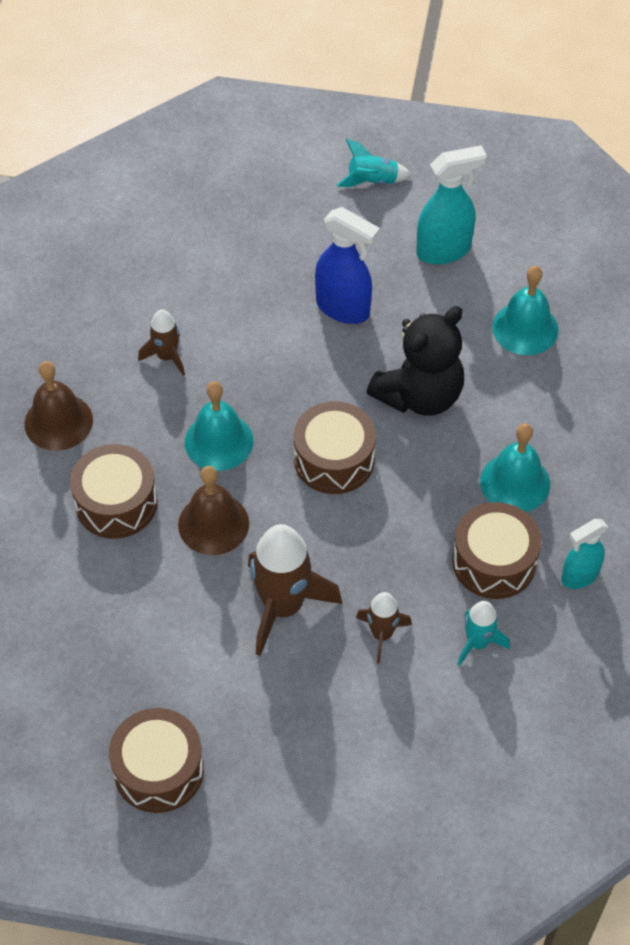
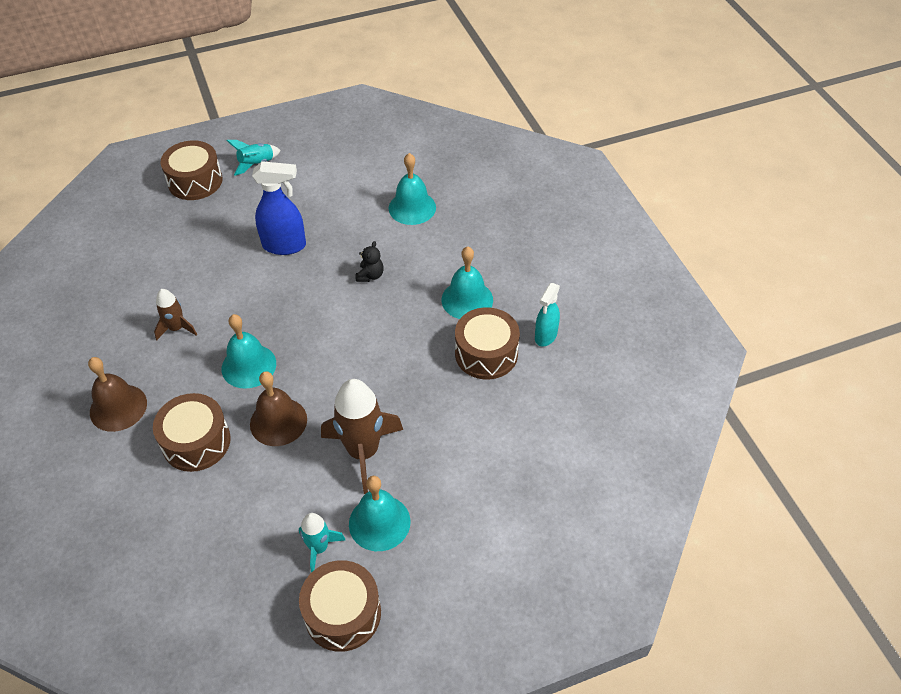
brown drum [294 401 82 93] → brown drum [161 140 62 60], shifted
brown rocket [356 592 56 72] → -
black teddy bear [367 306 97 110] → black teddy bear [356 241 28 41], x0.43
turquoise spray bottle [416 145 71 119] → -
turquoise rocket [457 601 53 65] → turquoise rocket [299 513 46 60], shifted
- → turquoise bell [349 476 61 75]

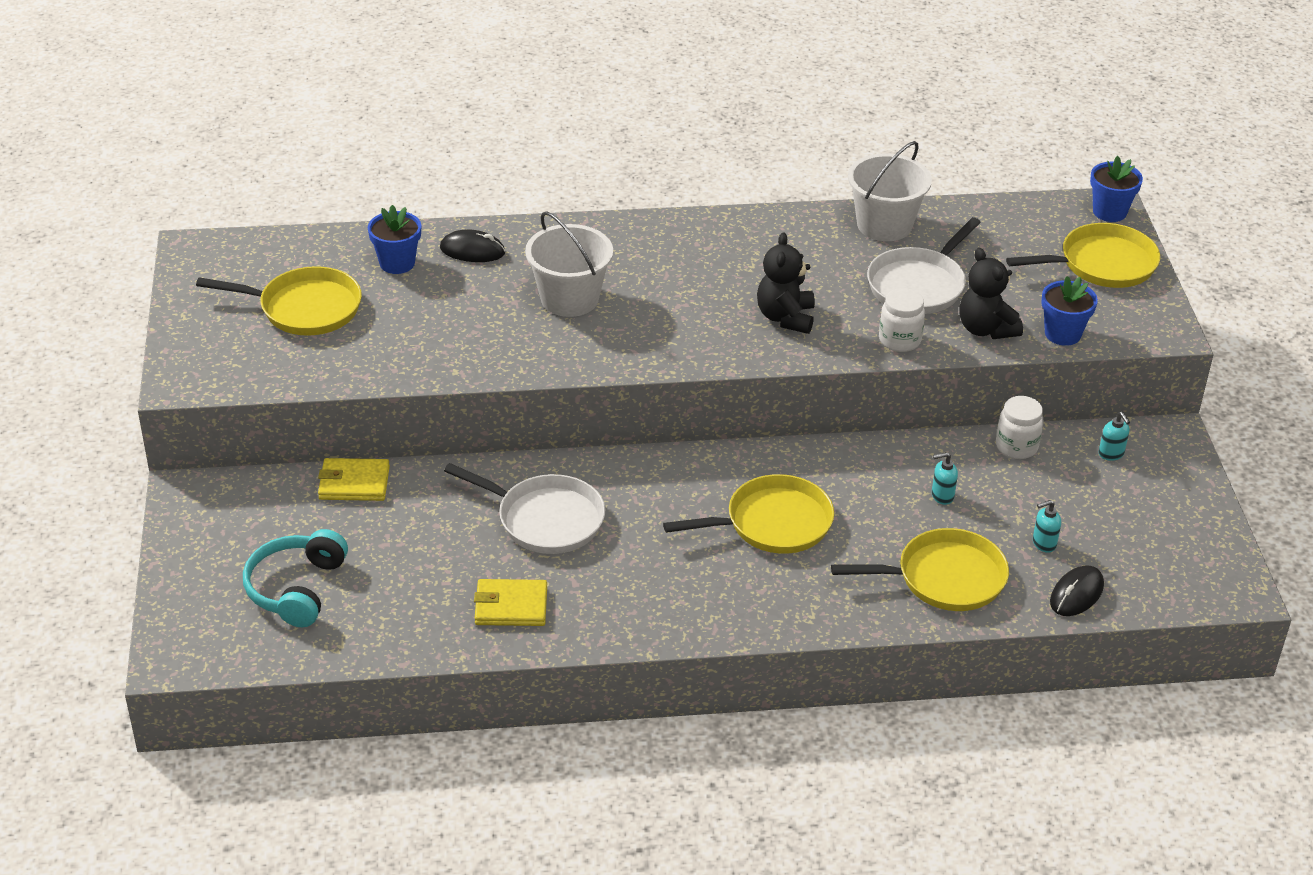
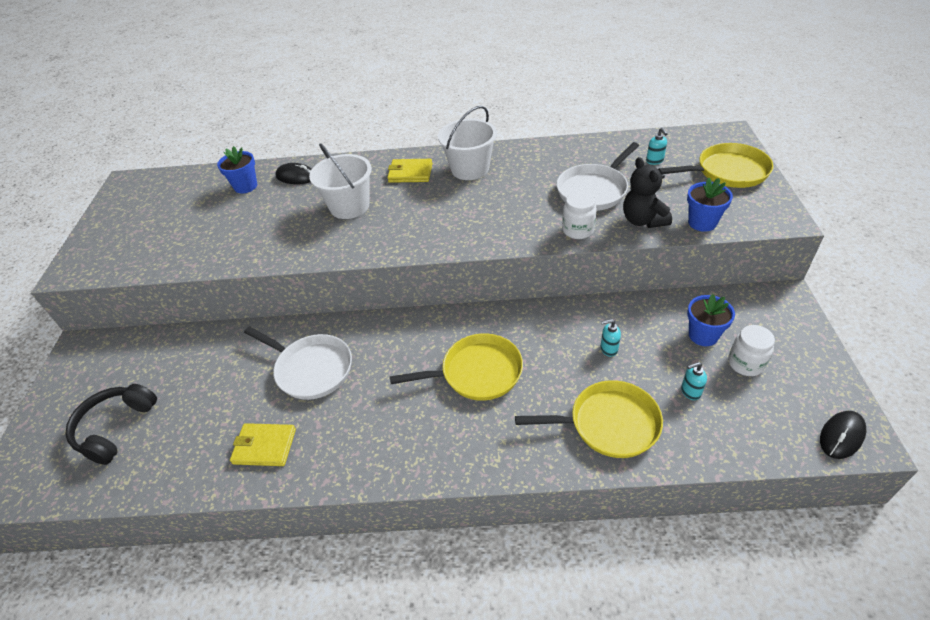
yellow pan [196 266 166 70] → -
turquoise headphones [243 529 105 98] → black headphones [65 384 92 81]
yellow wallet [318 458 72 43] → yellow wallet [387 159 46 24], shifted
black teddy bear [757 233 58 101] → -
white bucket [848 141 84 100] → white bucket [438 106 59 74], shifted
white jar [996 396 48 63] → white jar [728 325 47 51], shifted
black mouse [1050 566 54 50] → black mouse [820 411 47 48], shifted
blue flower pot [1090 156 53 66] → blue flower pot [687 294 48 52], shifted
turquoise soap dispenser [1099 412 31 49] → turquoise soap dispenser [646 128 21 37], shifted

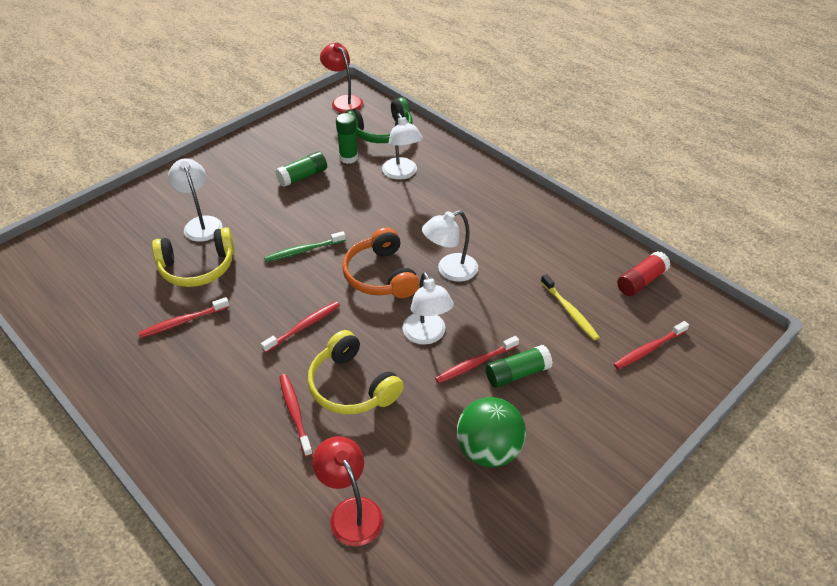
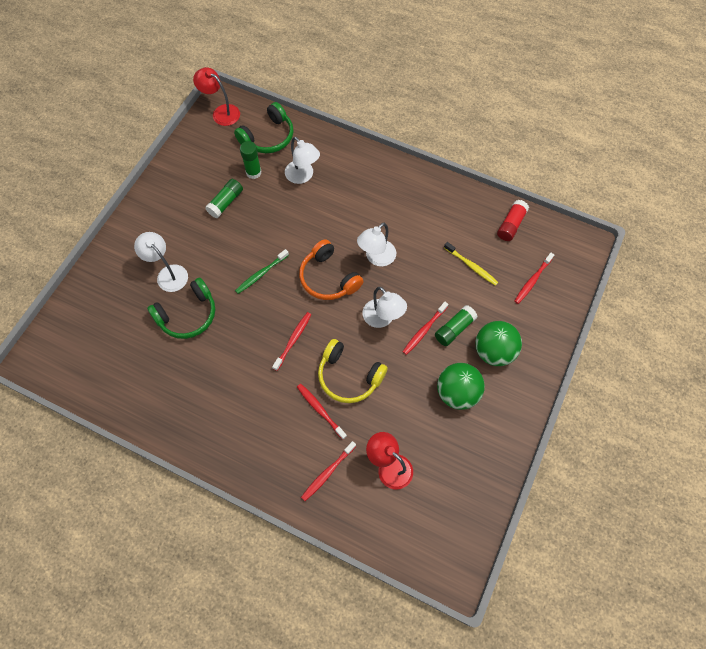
red toothbrush [138 297 91 41] → red toothbrush [301 441 55 60], shifted
yellow headphones [152 227 83 60] → green headphones [147 278 68 61]
- → green ball [475 321 47 45]

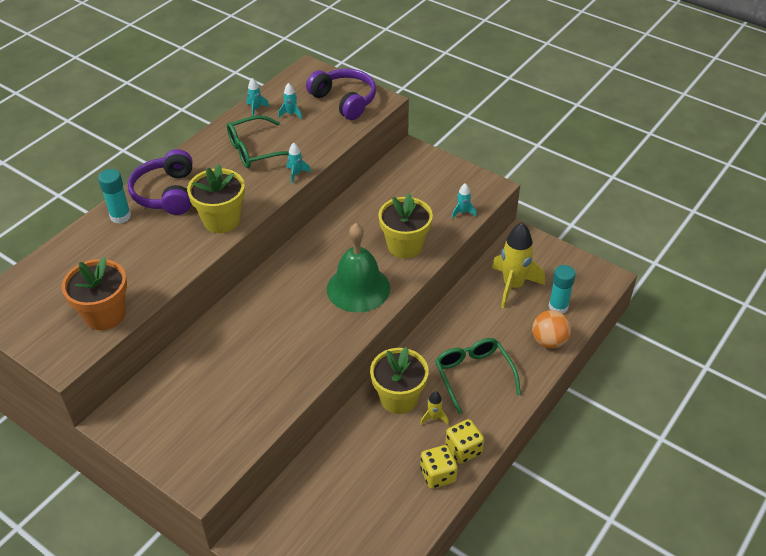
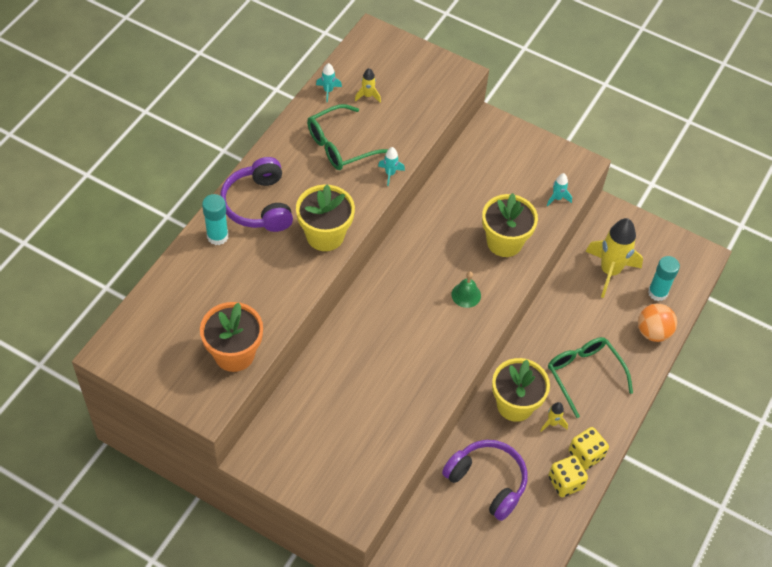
turquoise rocket [278 83 24 37] → yellow rocket [355 68 26 35]
purple headphones [306 69 70 51] → purple headphones [442 440 85 81], shifted
green bell [327 223 63 90] → green bell [452 271 29 37], x0.46

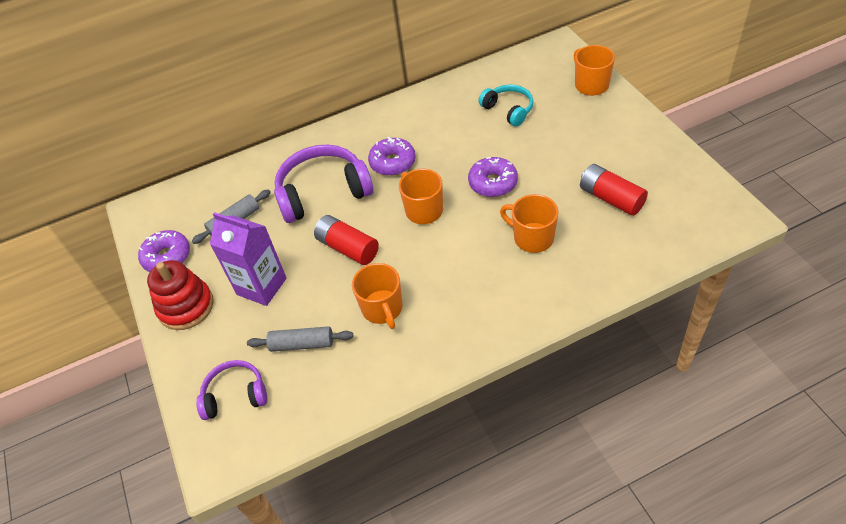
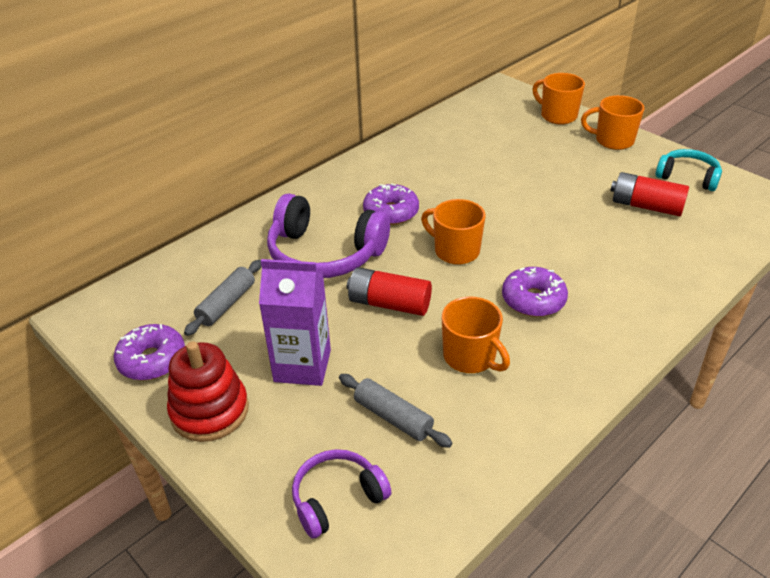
grey rolling pin [247 326 106 26] → grey rolling pin [339 374 113 74], 60 degrees clockwise
purple headphones [274 144 100 79] → purple headphones [267 193 123 85], 120 degrees counterclockwise
purple donut [468 157 50 40] → purple donut [502 267 66 50], shifted
turquoise headphones [479 85 54 42] → turquoise headphones [655 149 67 42], shifted
orange mug [500 194 59 59] → orange mug [581 95 64 55], shifted

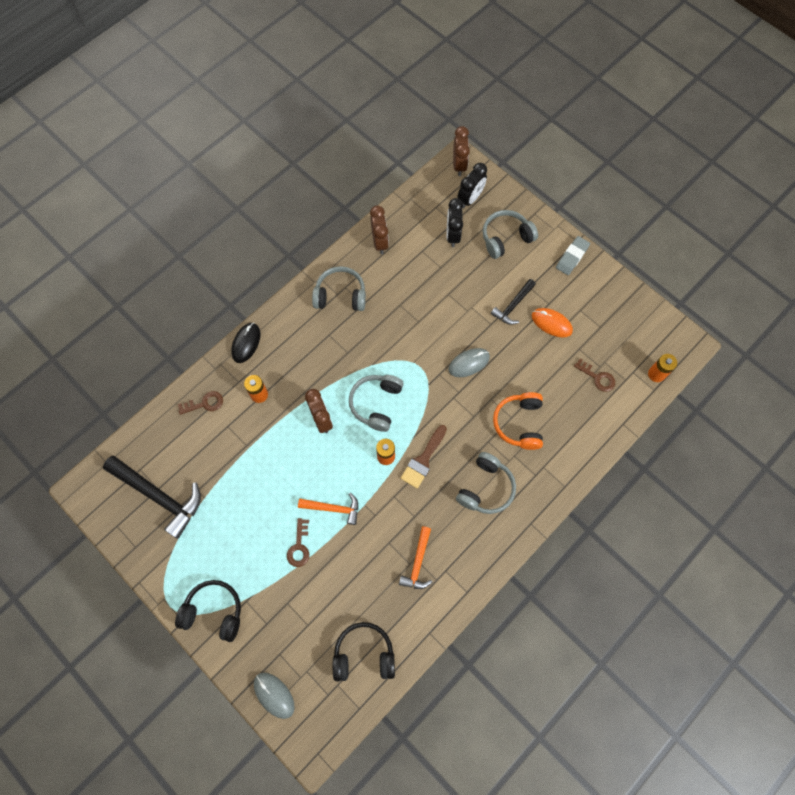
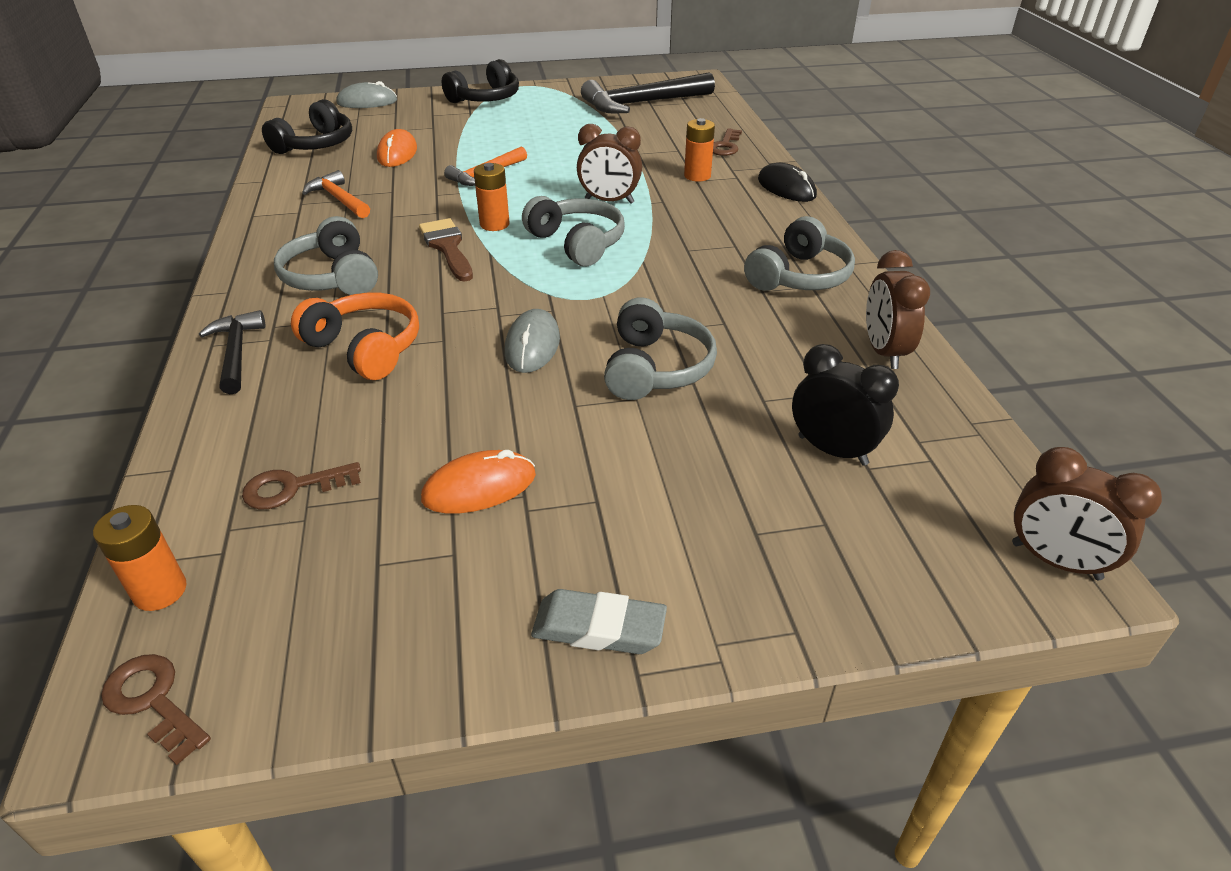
brown key [287 518 22 49] → brown key [101 654 110 111], shifted
brown clock [370 205 19 49] → brown clock [866 250 64 119], 60 degrees clockwise
black clock [457 163 30 45] → -
grey headphones [483 210 55 49] → grey headphones [604 297 113 103], shifted
black hammer [491 279 45 46] → black hammer [199 310 66 84], shifted
grey eraser [556 236 34 39] → grey eraser [531 589 136 65], 60 degrees counterclockwise
- → orange mouse [377 129 40 38]

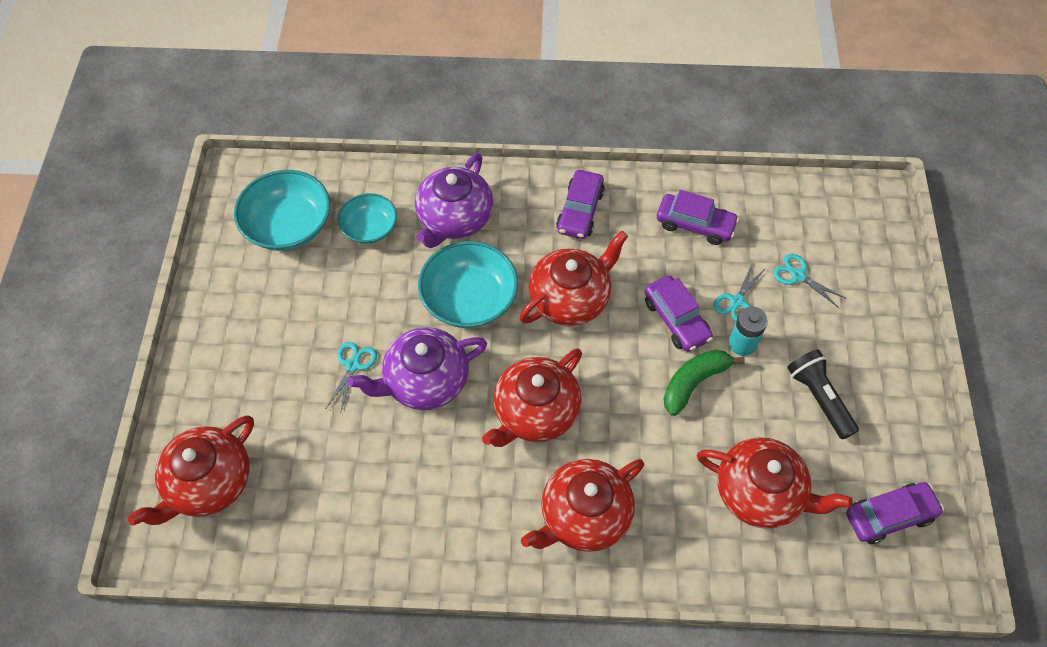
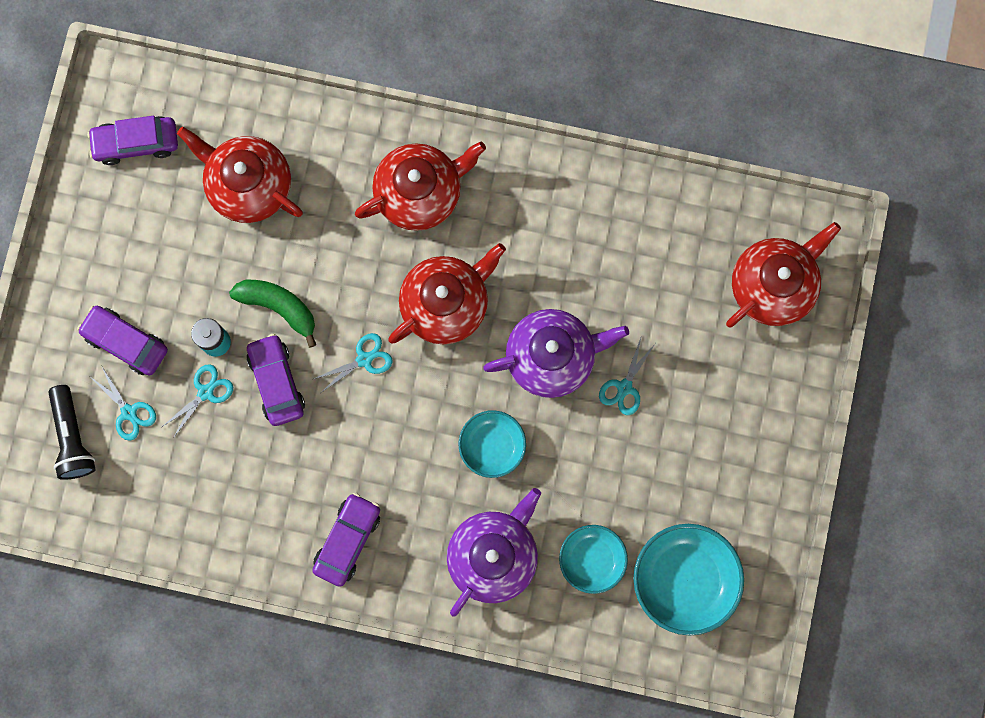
turquoise bowl [418 241 100 87] → turquoise bowl [459 410 67 68], x0.63
red teapot [519 231 109 95] → -
purple car [657 190 82 55] → purple car [77 306 91 70], shifted
green banana [663 350 82 66] → green banana [229 280 87 68], 120 degrees counterclockwise
black flashlight [787 349 72 91] → black flashlight [48 385 48 95], shifted
- → turquoise scissors [314 333 79 59]

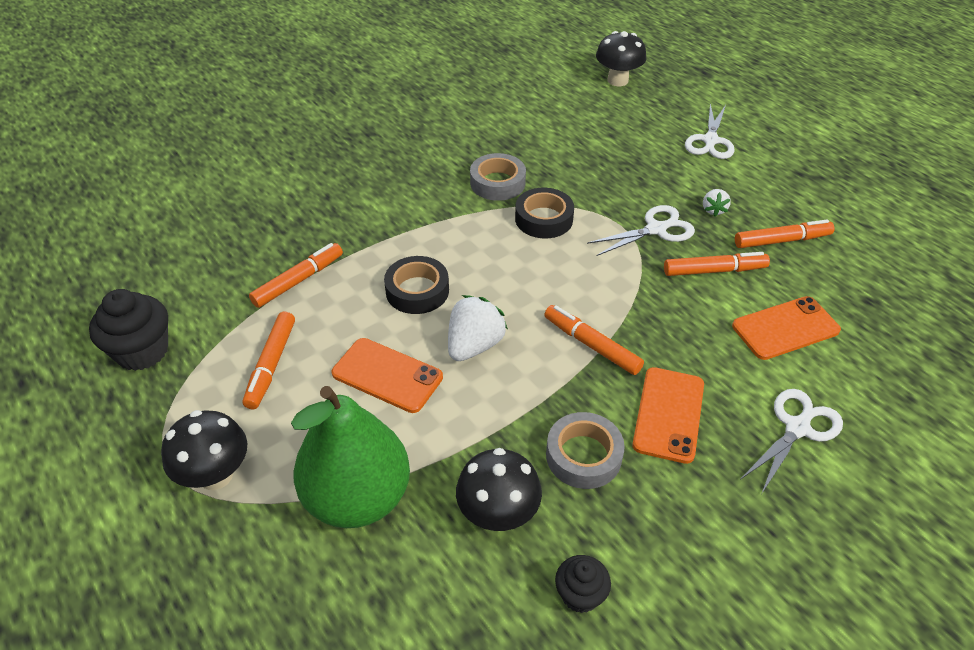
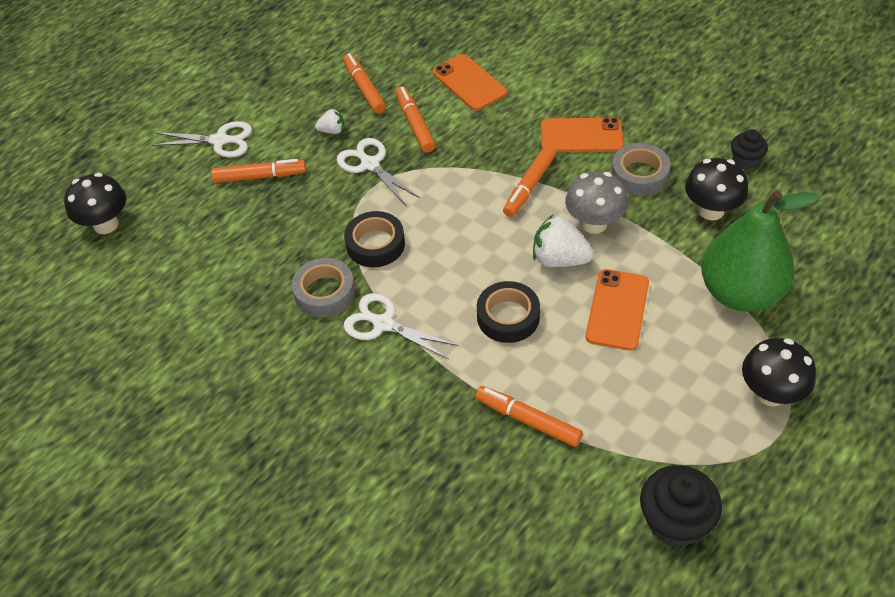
orange marker [243 312 52 97] → orange marker [211 159 95 24], shifted
white scissors [741 389 102 104] → white scissors [343 293 115 67], shifted
- → grey mushroom [565 171 63 63]

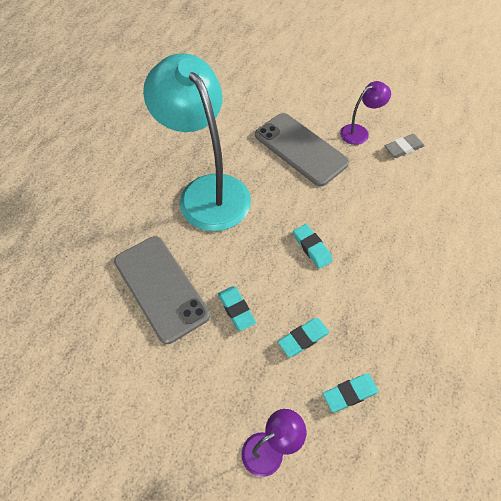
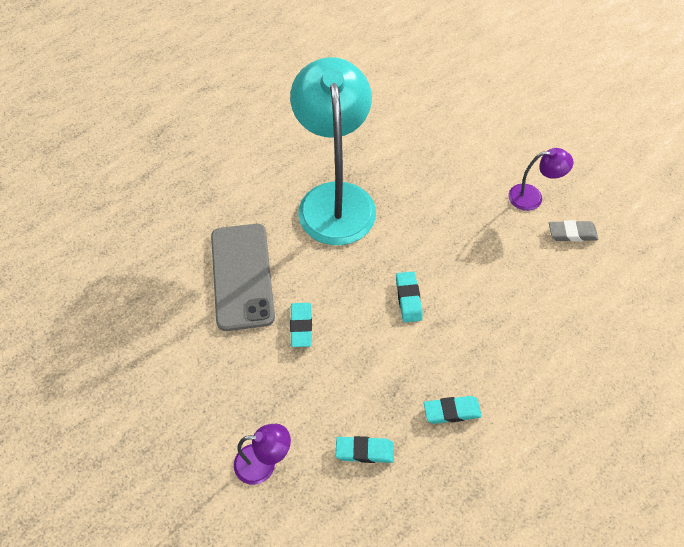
grey phone [255 113 94 73] → -
turquoise eraser [278 318 51 39] → turquoise eraser [424 396 58 28], shifted

